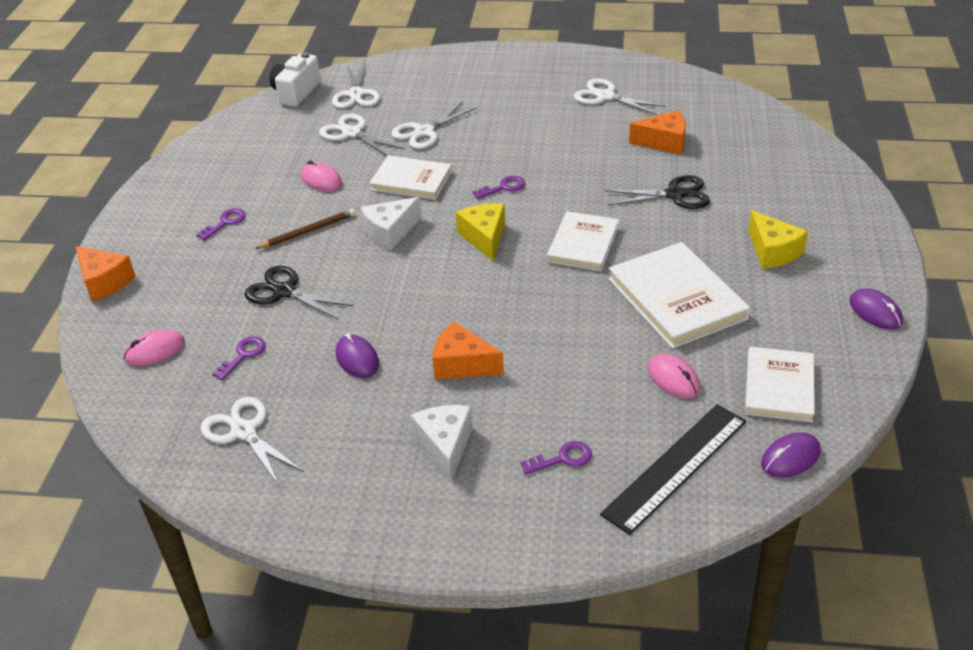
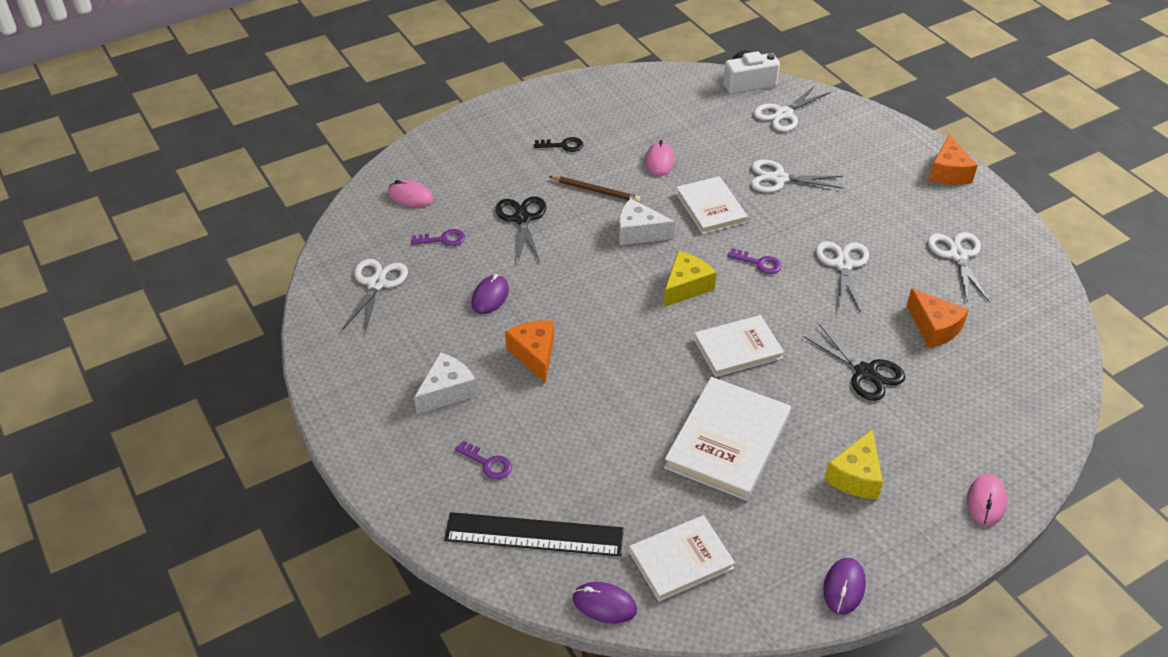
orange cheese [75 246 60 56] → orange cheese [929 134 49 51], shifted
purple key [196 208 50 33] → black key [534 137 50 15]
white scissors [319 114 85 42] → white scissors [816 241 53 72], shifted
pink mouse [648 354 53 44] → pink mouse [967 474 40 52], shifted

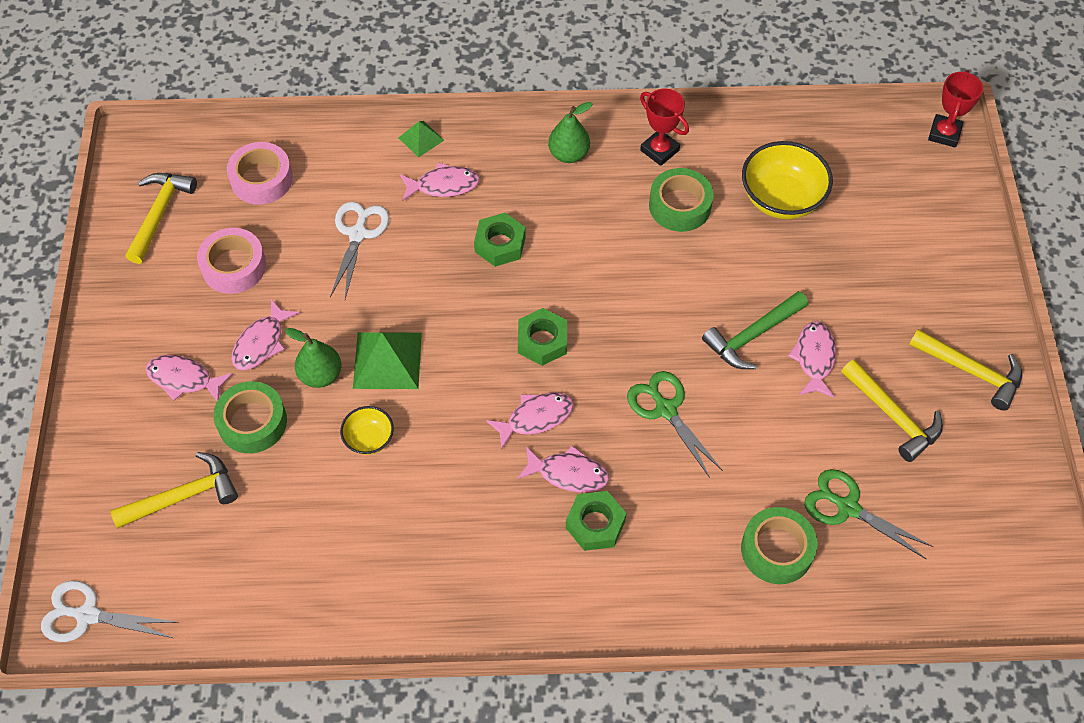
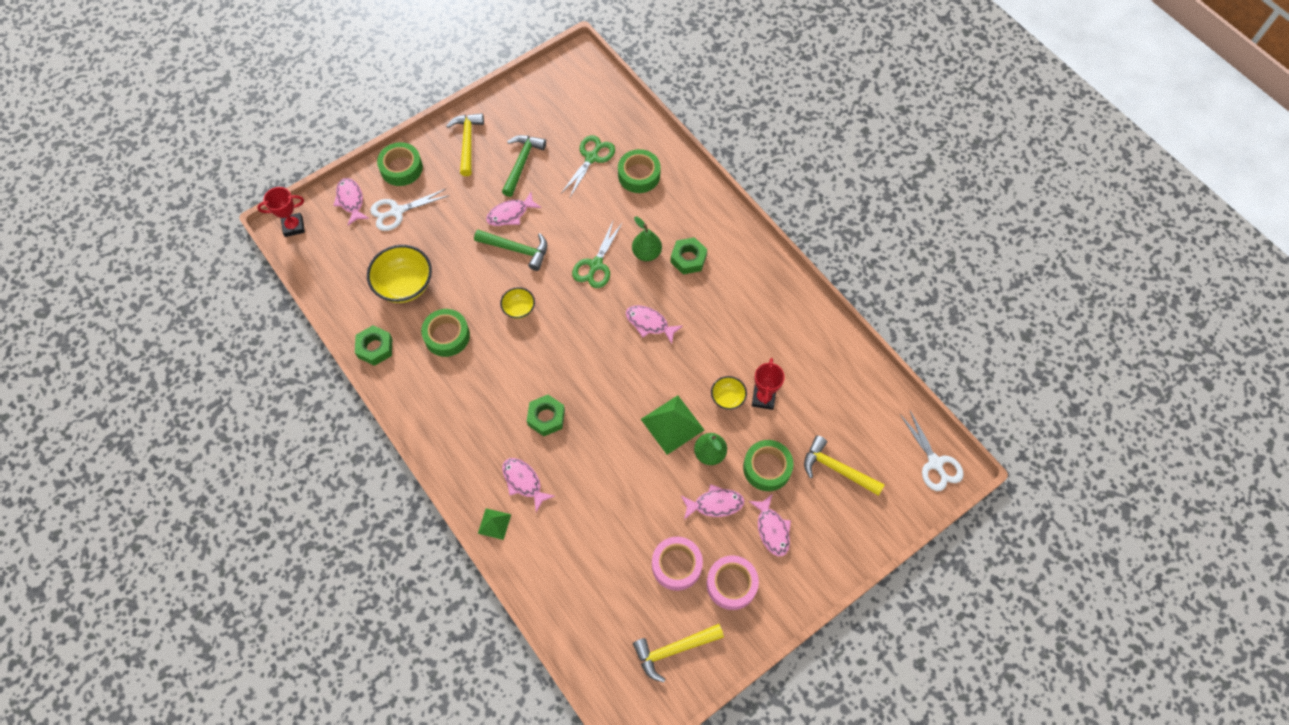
pink tape [227 142 66 63] → pink tape [707 556 52 54], shifted
white scissors [330 201 60 98] → white scissors [370 189 80 42], shifted
green nut [518 308 49 58] → green nut [355 325 37 41], shifted
pink fish [518 446 91 46] → pink fish [333 178 36 47], shifted
green pear [548 102 45 61] → green pear [632 217 30 44], shifted
red trophy [640 89 49 77] → red trophy [752 358 33 52], shifted
green scissors [804 469 129 90] → green scissors [561 135 54 64], 150 degrees counterclockwise
yellow hammer [841 359 102 103] → green hammer [502 135 44 62]
- → green tape [377 142 46 44]
- → yellow bowl [500 287 35 32]

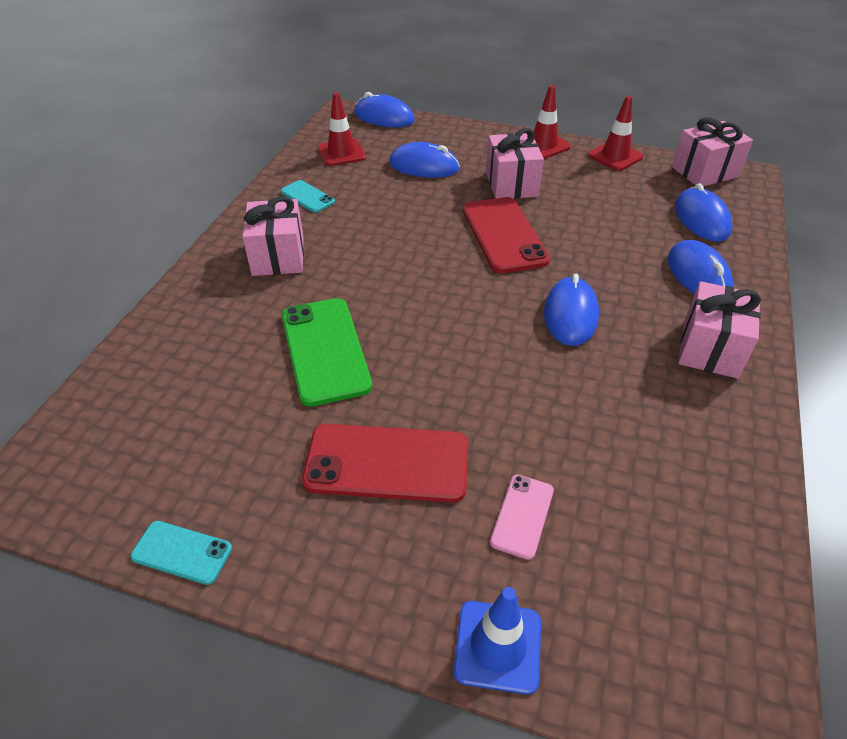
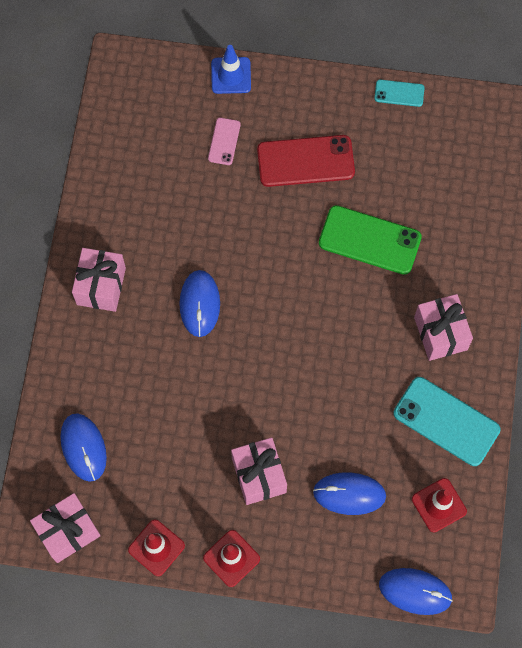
turquoise phone [281 180 54 33] → turquoise phone [393 377 108 89], x1.92
green phone [282 298 90 108] → green phone [319 205 103 70], 45 degrees counterclockwise
red phone [463 197 87 76] → -
blue mouse [668 240 66 54] → -

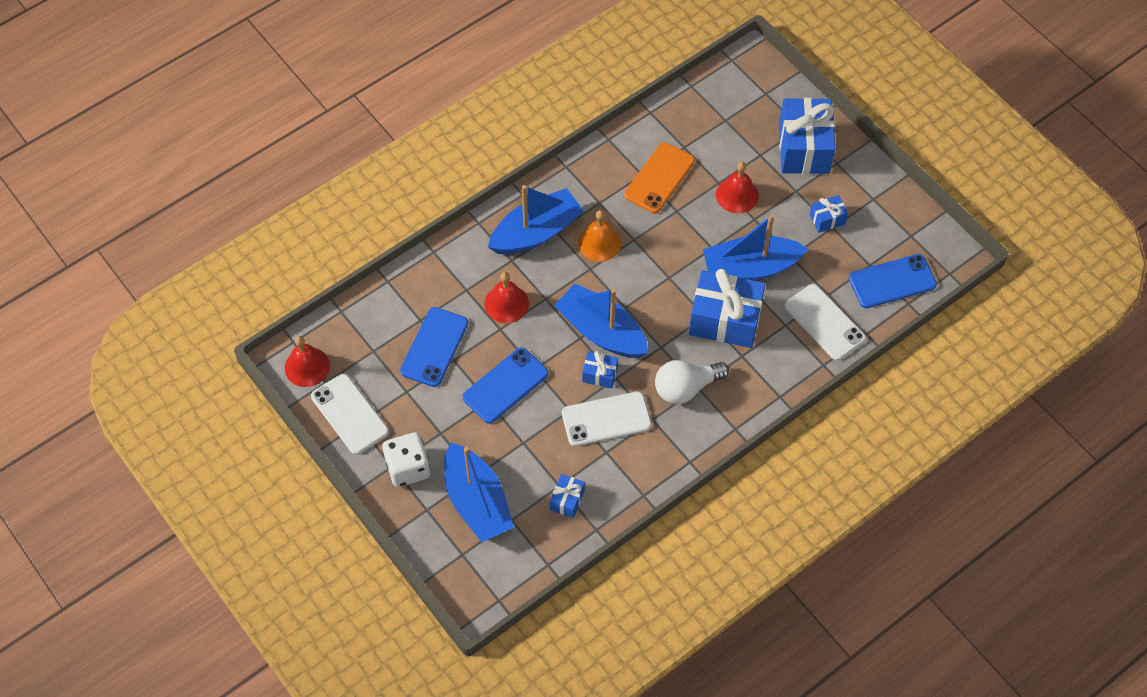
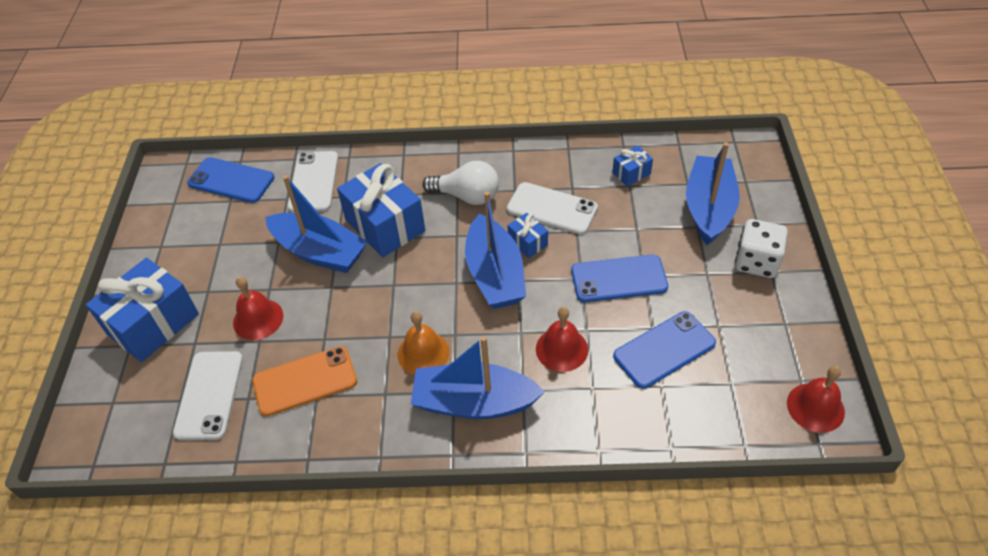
white phone [311 374 78 81] → white phone [173 351 70 89], shifted
blue gift [809 195 39 38] → -

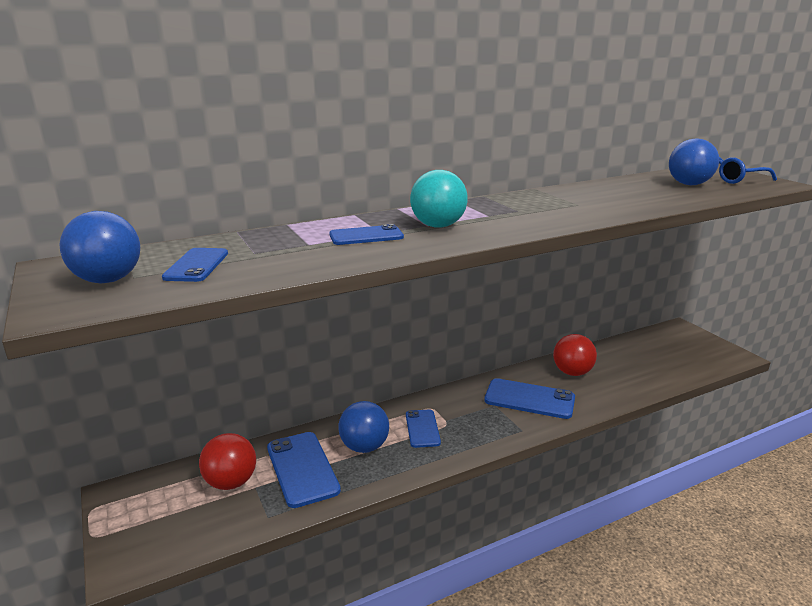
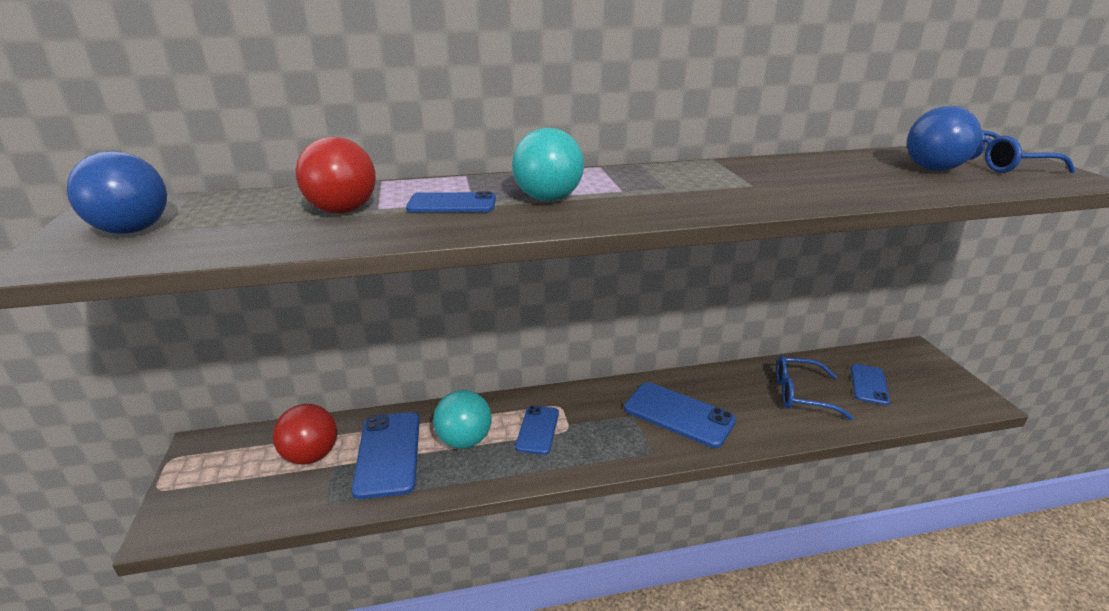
blue phone [162 248 66 34] → blue phone [851 364 39 41], shifted
blue ball [338 401 51 52] → turquoise ball [433 390 59 59]
red ball [553 334 44 42] → red ball [296 137 80 77], shifted
- → blue glasses [776 355 78 65]

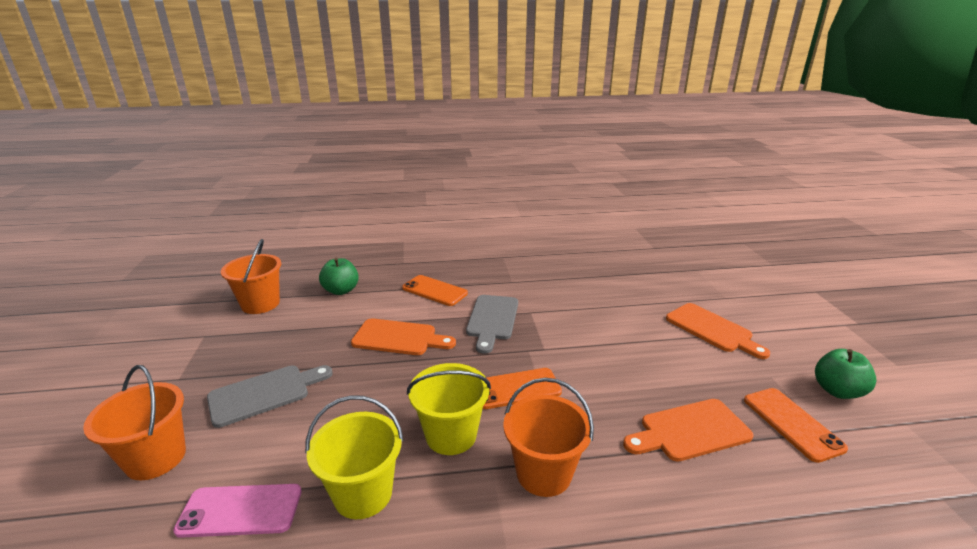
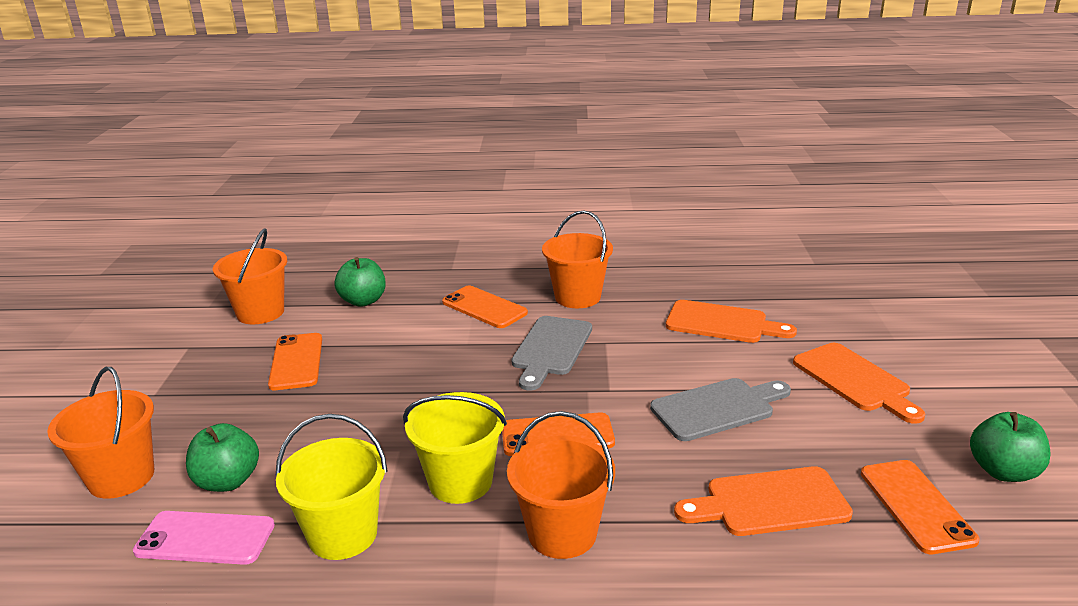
grey cutting board [207 365 126 63] → grey cutting board [650 378 141 63], shifted
orange cutting board [351 318 105 37] → orange cutting board [666 300 131 43], shifted
- → green apple [186 423 73 69]
- → orange phone [268 333 54 57]
- → orange bucket [542 210 71 98]

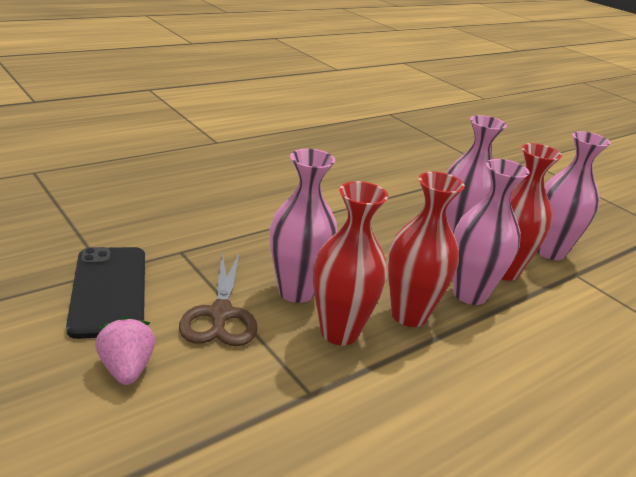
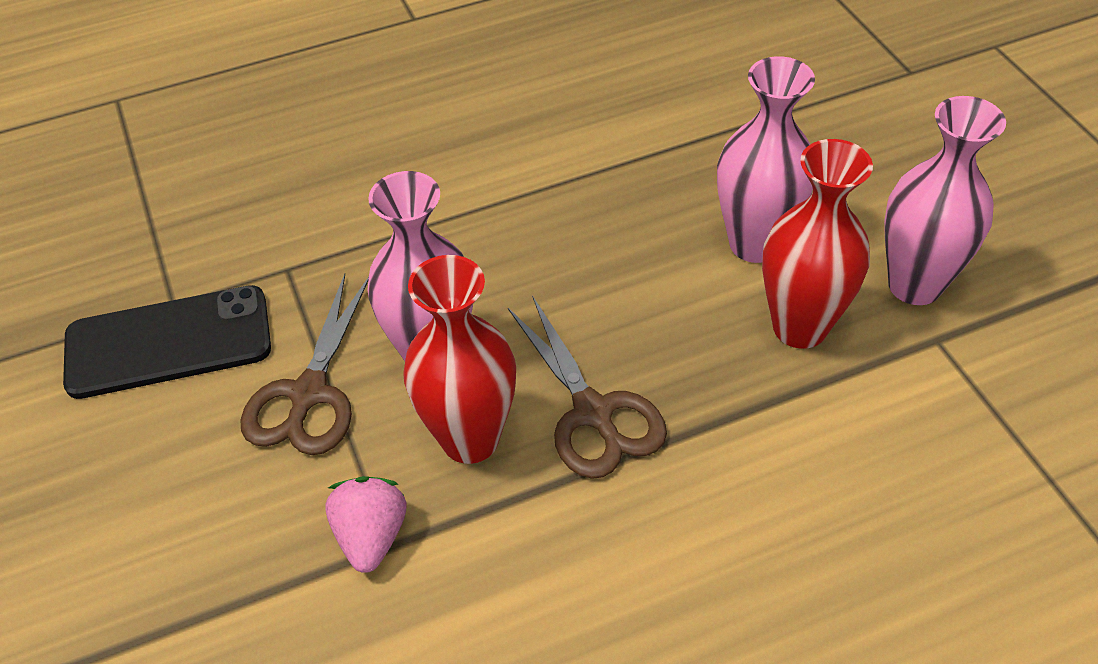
black phone [66 247 79 92] → black phone [63 285 208 114], 75 degrees clockwise
pink strawberry [95 316 60 69] → pink strawberry [325 476 81 97], shifted
red vase [388 172 77 155] → brown scissors [508 295 159 184]
pink vase [453 159 76 146] → -

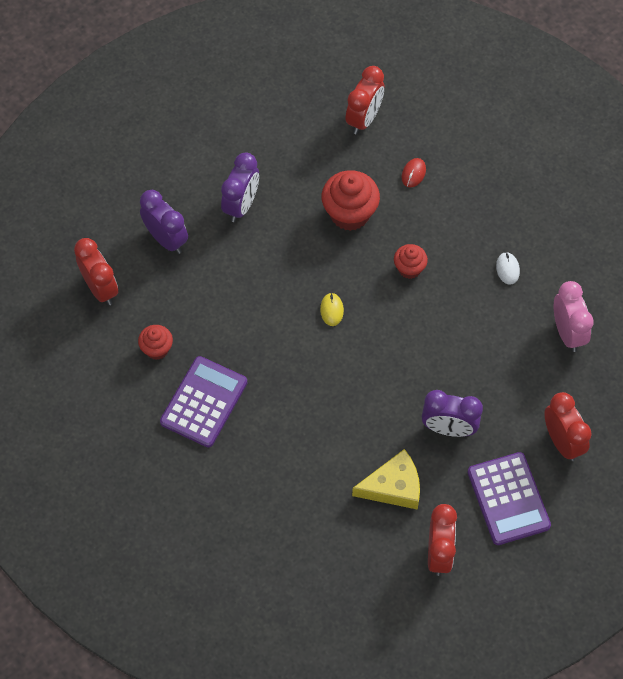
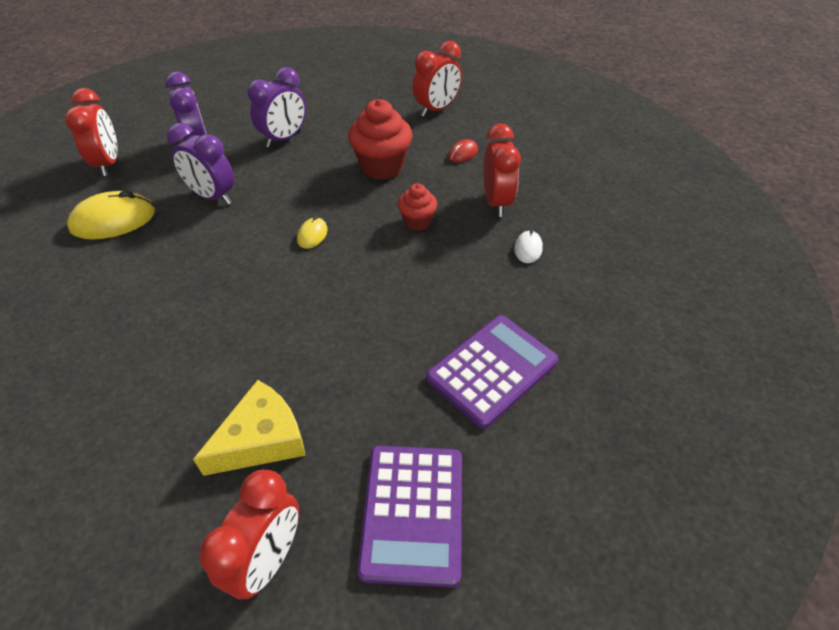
red cupcake [138 325 35 35] → yellow mouse [67 191 88 48]
purple calculator [160 356 87 91] → purple calculator [426 315 133 114], shifted
yellow cheese [352 449 68 61] → yellow cheese [193 380 113 96], 45 degrees counterclockwise
purple clock [422 390 61 47] → purple clock [167 123 67 82], shifted
red clock [544 392 48 69] → red clock [483 123 38 94], shifted
pink clock [554 281 39 71] → -

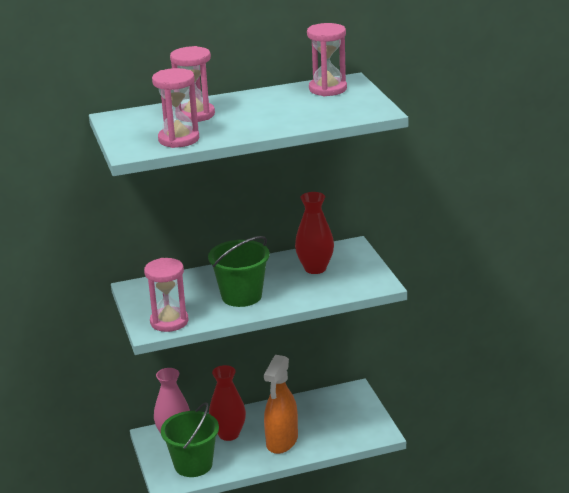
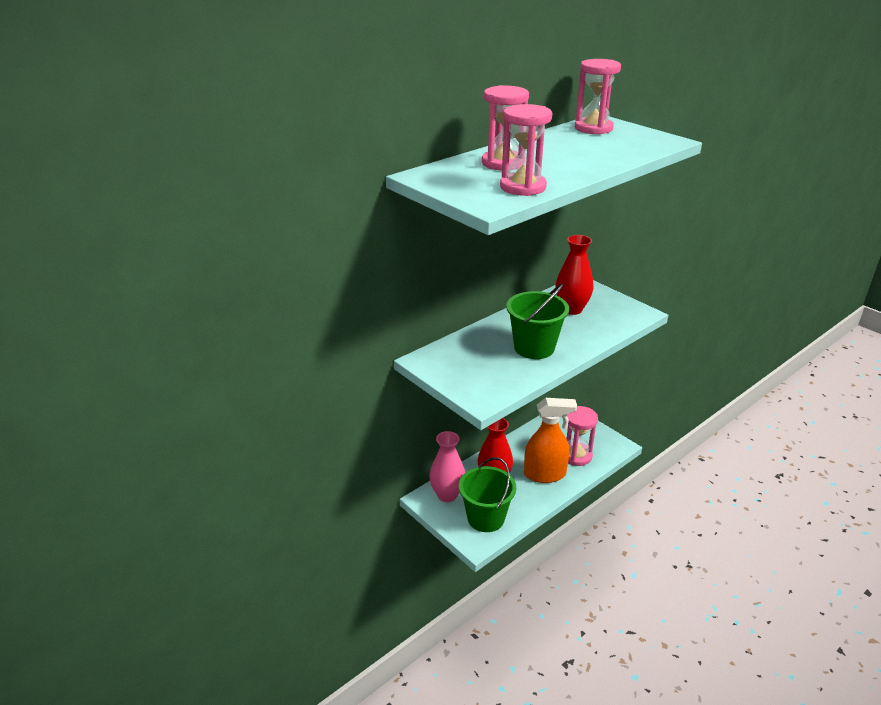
pink hourglass [144 258 44 74] → pink hourglass [566 406 32 60], shifted
orange spray bottle [264 355 34 99] → orange spray bottle [524 398 53 85], 90 degrees counterclockwise

